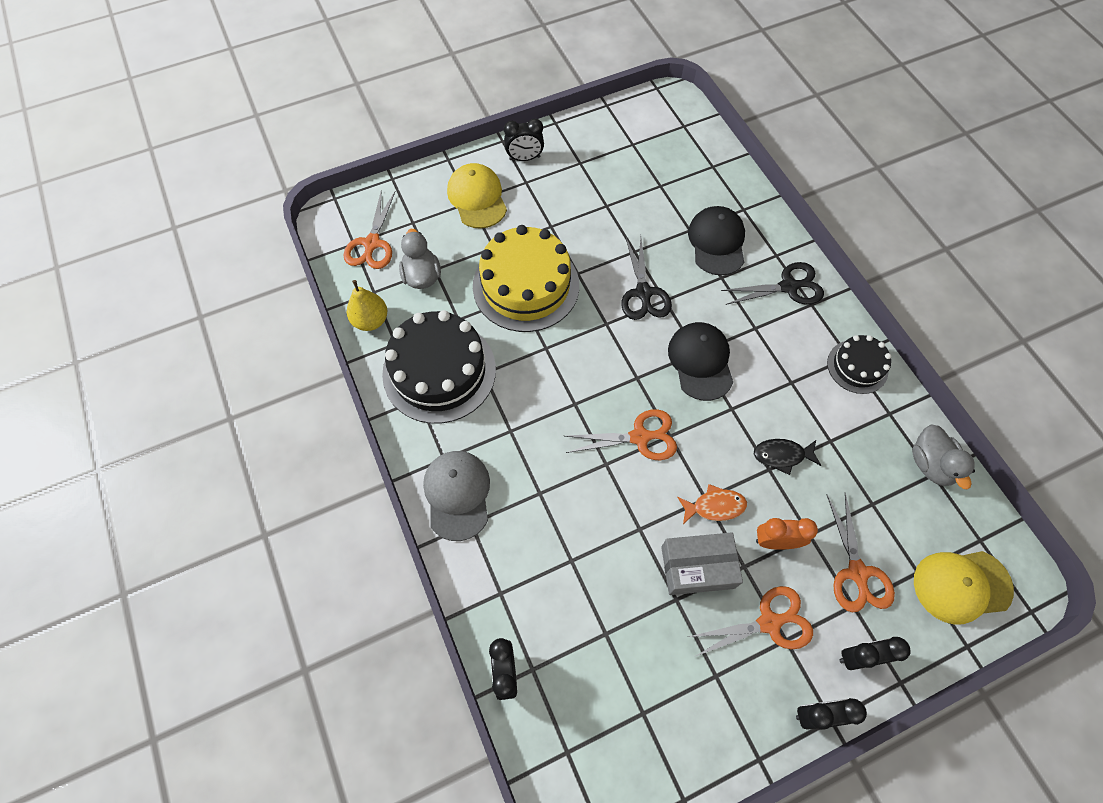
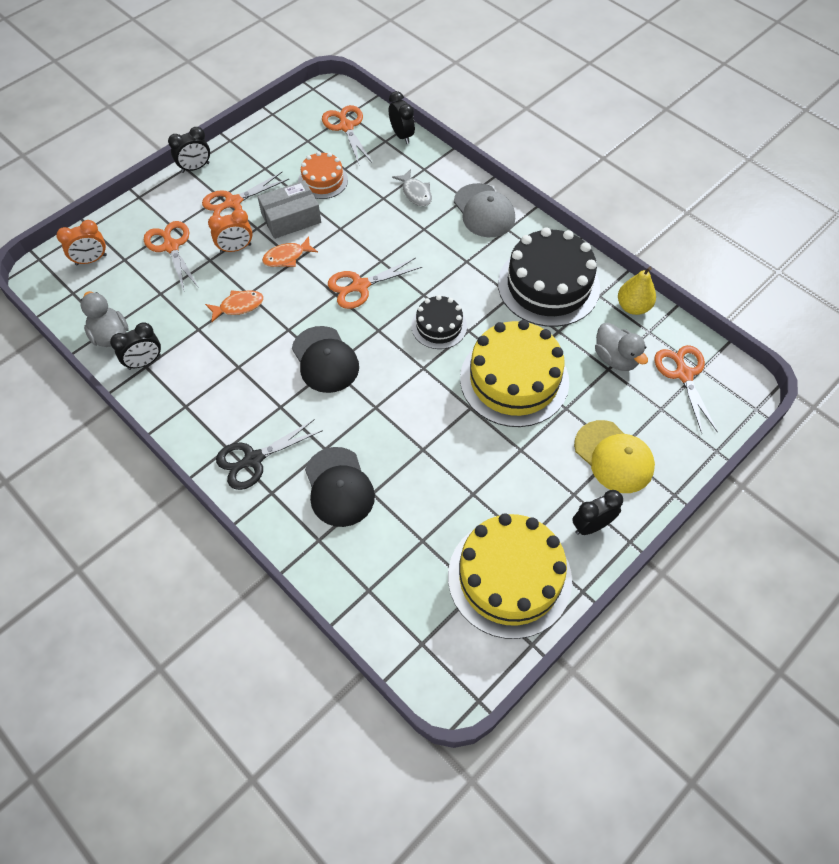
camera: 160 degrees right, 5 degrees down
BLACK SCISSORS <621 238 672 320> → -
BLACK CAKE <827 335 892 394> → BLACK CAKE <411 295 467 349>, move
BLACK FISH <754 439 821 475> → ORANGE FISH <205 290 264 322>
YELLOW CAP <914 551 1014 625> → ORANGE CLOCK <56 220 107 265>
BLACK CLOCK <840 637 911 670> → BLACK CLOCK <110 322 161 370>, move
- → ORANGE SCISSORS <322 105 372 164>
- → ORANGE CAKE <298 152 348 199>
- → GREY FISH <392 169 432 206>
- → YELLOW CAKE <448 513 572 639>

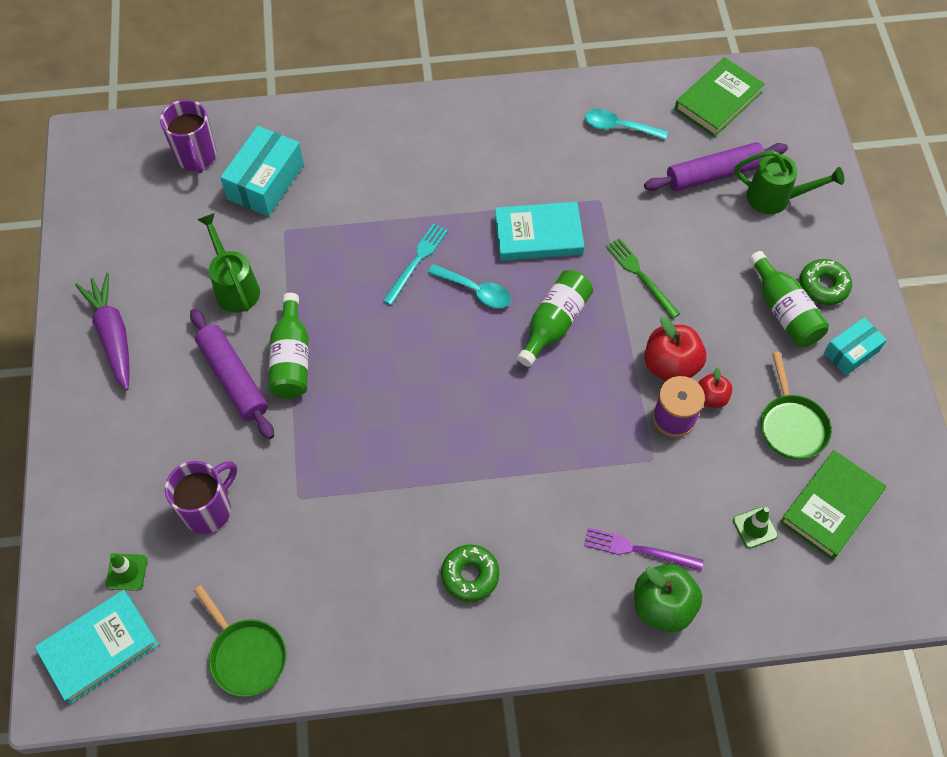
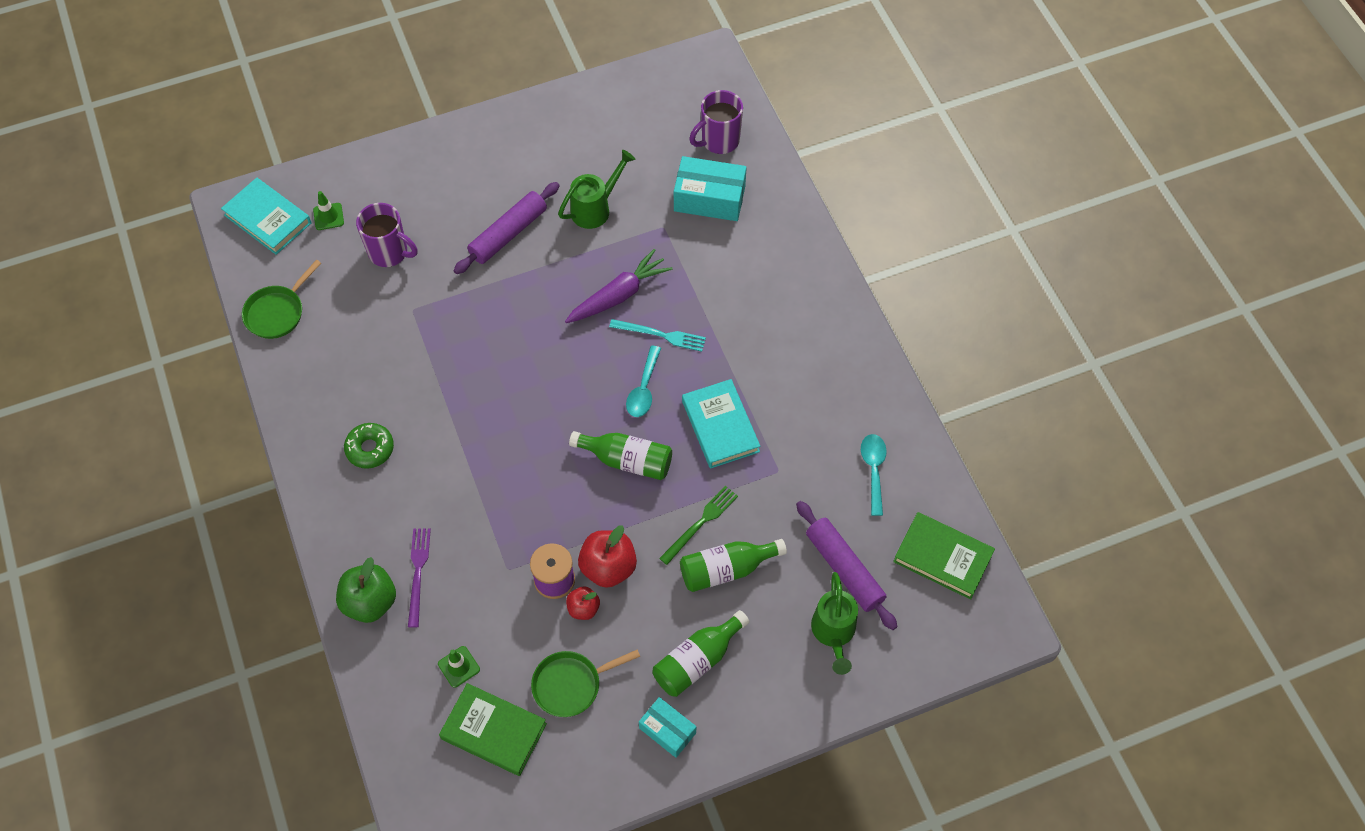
camera: 75 degrees right, 0 degrees up
GREEN DONUT <800 259 852 305> → -
PURPLE CARROT <75 273 130 390> → PURPLE CARROT <565 249 673 323>, move
GREEN BOTTLE <268 293 309 399> → GREEN BOTTLE <680 539 787 592>, move

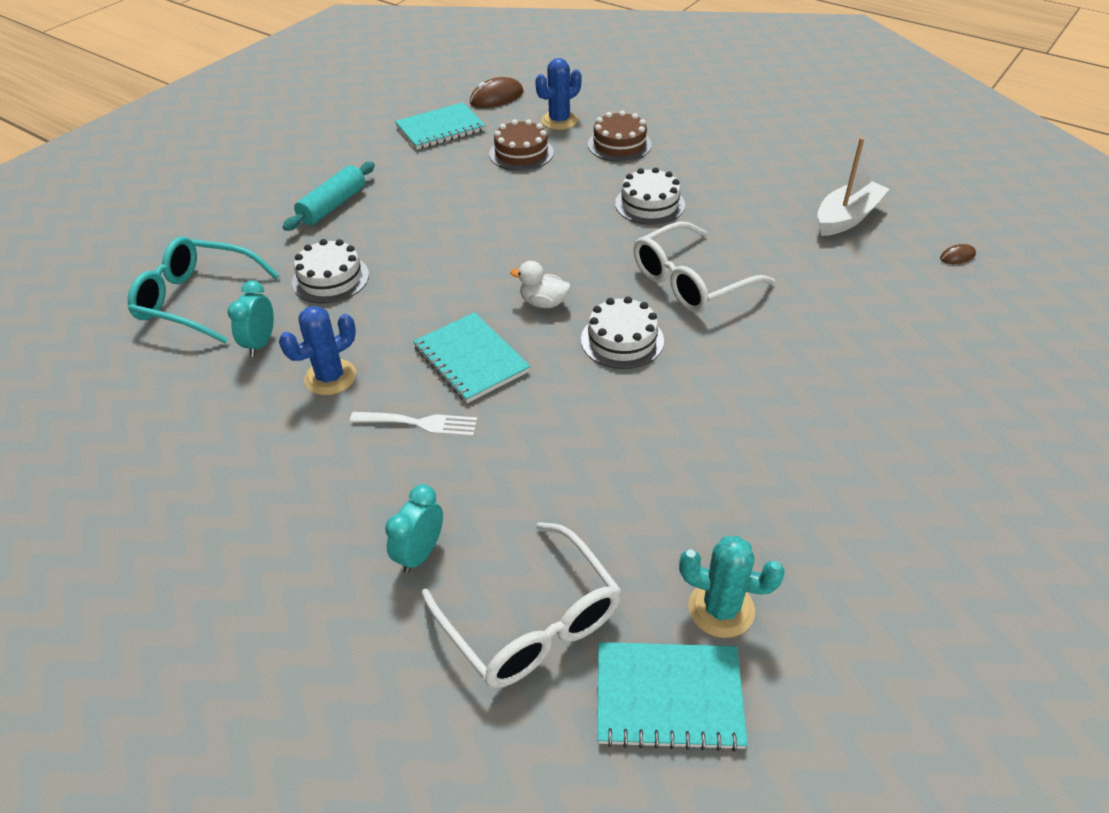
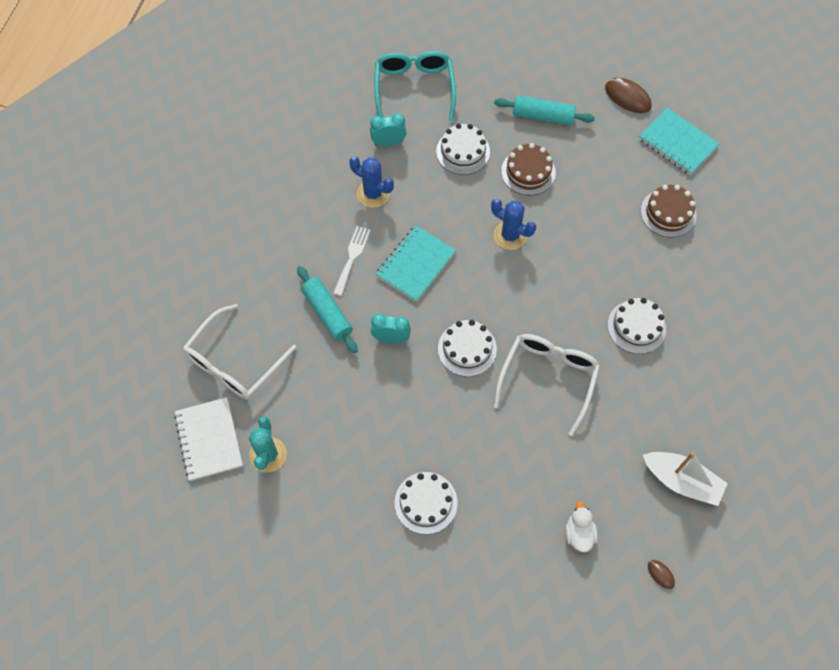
camera: 70 degrees right, 20 degrees up
BLUE CACTUS <535 58 582 130> → BLUE CACTUS <491 199 536 250>, move
BROWN MOUSE <470 77 524 108> → BROWN MOUSE <605 78 652 113>, move
BROWN CAKE <588 111 652 162> → BROWN CAKE <501 143 556 195>, move
WHITE GLASSES <634 221 775 313> → WHITE GLASSES <493 334 600 436>, 75 degrees clockwise
WHITE DUCK <510 261 571 308> → WHITE DUCK <565 501 598 552>, move
WHITE FORK <350 412 478 437> → WHITE FORK <333 226 371 296>, 150 degrees counterclockwise
TURQUOISE CLOCK <385 484 443 574> → TURQUOISE CLOCK <371 313 411 344>, move
TURQUOISE NOTEBOOK <597 642 748 752> → WHITE NOTEBOOK <174 397 243 481>
- → TURQUOISE ROLLING PIN <297 266 358 353>
- → WHITE CAKE <395 472 458 534>

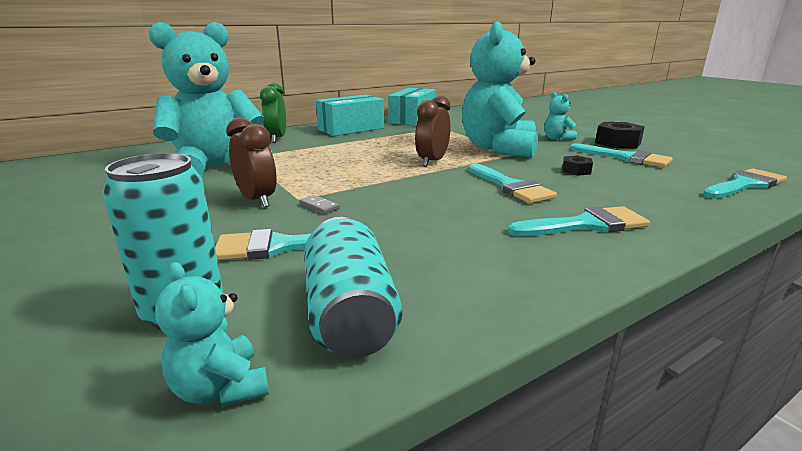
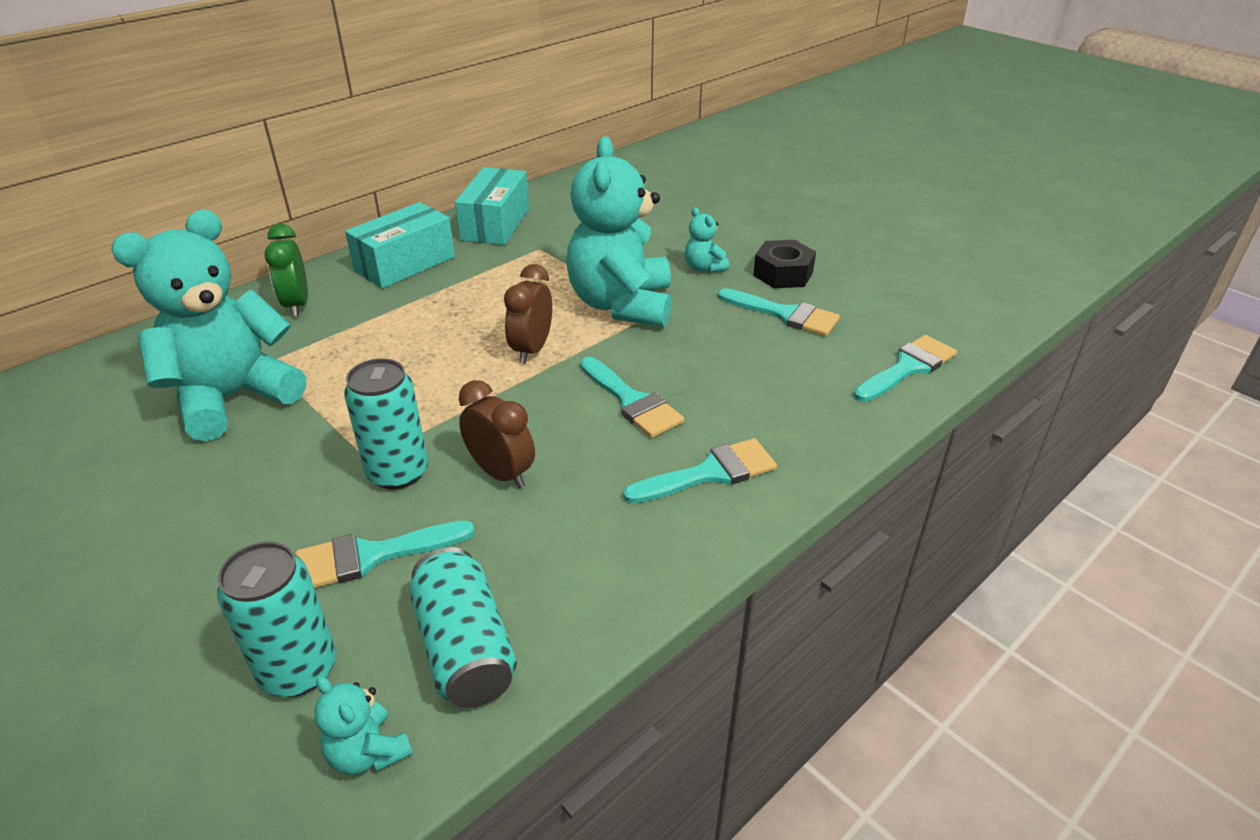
camera: 10 degrees left, 15 degrees up
BROWN CLOCK <226 117 277 207> → BROWN CLOCK <459 380 535 489>, move
BLACK NUT <562 156 593 176> → -
GREY DOMINO <299 195 340 214> → TURQUOISE CAN <344 358 428 490>

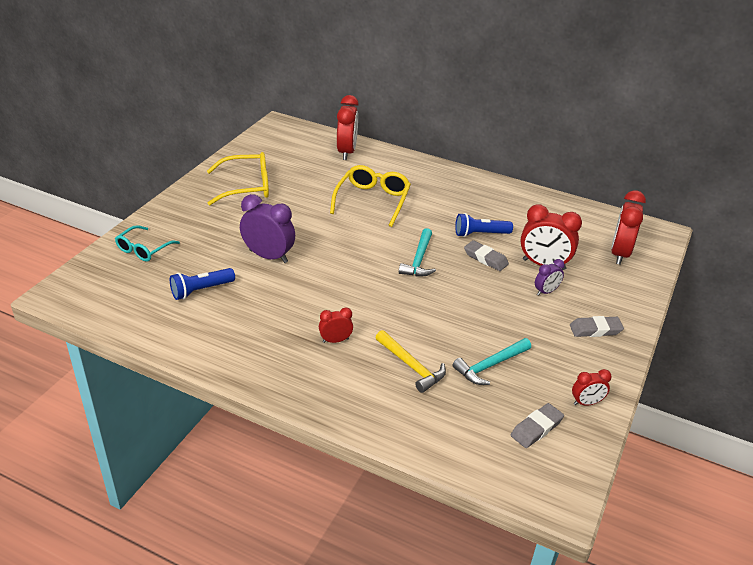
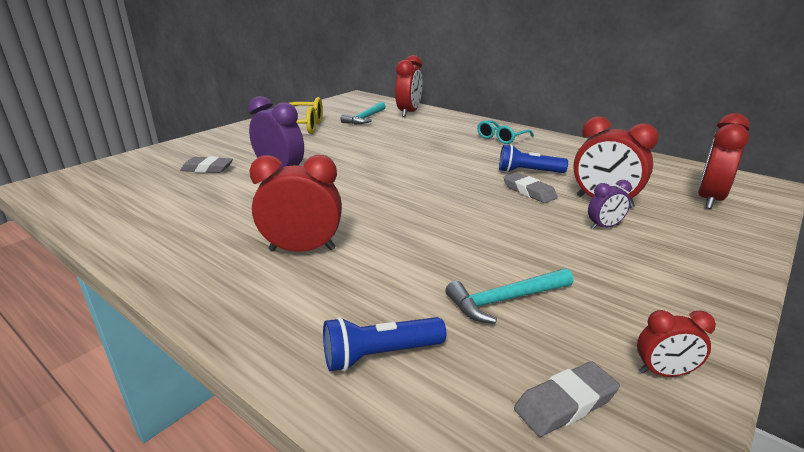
camera: 15 degrees right, 10 degrees down
YELLOW GLASSES <330 165 411 227> → -
TURQUOISE GLASSES <115 225 180 261> → TURQUOISE GLASSES <477 120 534 144>, move
TURQUOISE HAMMER <399 228 436 276> → TURQUOISE HAMMER <341 102 386 125>, move
BLUE FLASHLIGHT <170 268 235 300> → BLUE FLASHLIGHT <323 317 446 372>, move
RED CLOCK <319 307 353 343> → RED CLOCK <249 155 342 252>, x1.87
GREY ERASER <570 316 624 337> → GREY ERASER <180 156 233 173>, move
YELLOW HAMMER <375 330 446 393> → -

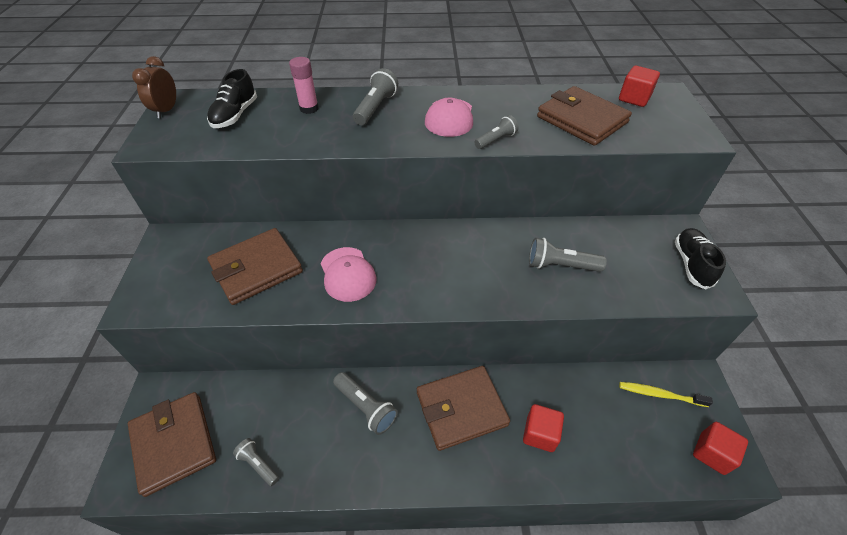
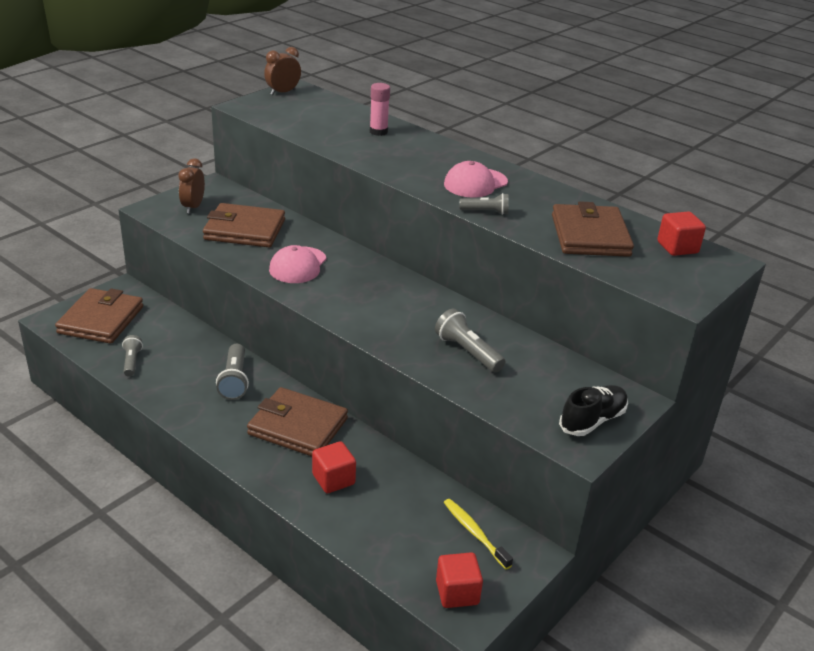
camera: 40 degrees right, 15 degrees down
GREY FLASHLIGHT <353 68 398 125> → -
BLACK SHOE <207 69 257 128> → -
- → BROWN CLOCK <178 158 205 214>

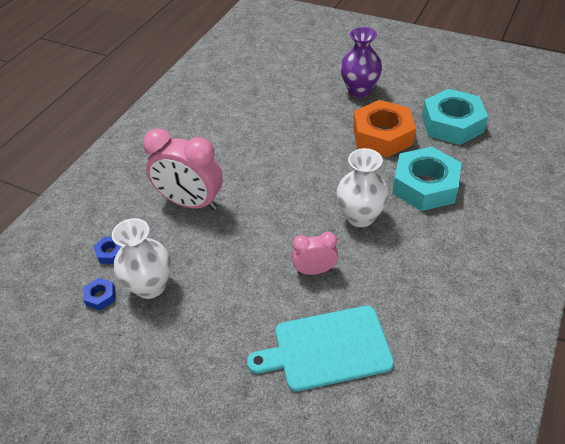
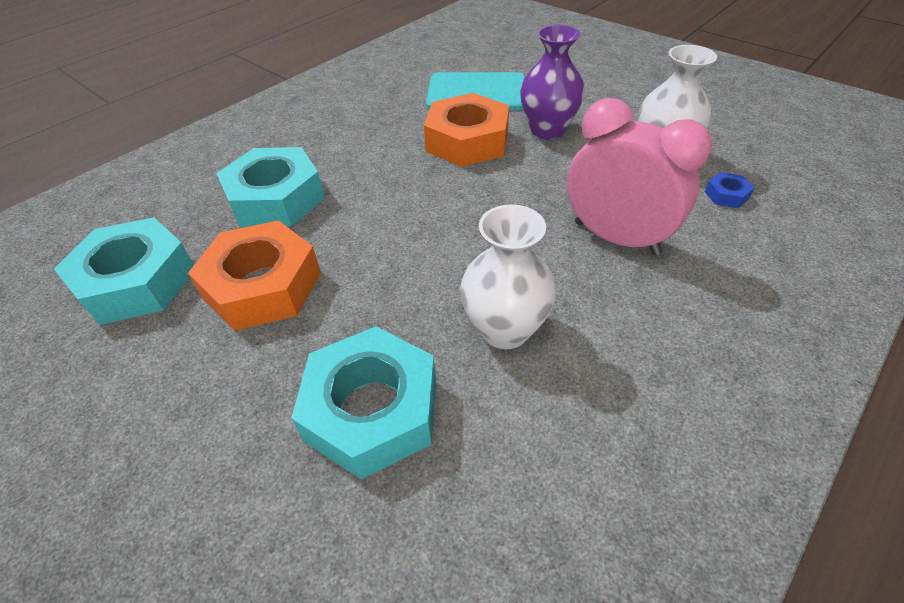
camera: 165 degrees left, 0 degrees up
PURPLE VASE <340 27 382 98> → PURPLE VASE <520 25 585 140>, move
WHITE VASE <336 148 389 227> → WHITE VASE <460 204 556 350>, move
PINK CLOCK <292 232 338 275> → ORANGE NUT <424 93 509 167>
BLUE NUT <83 278 115 310> → -
- → TURQUOISE NUT <291 326 436 479>

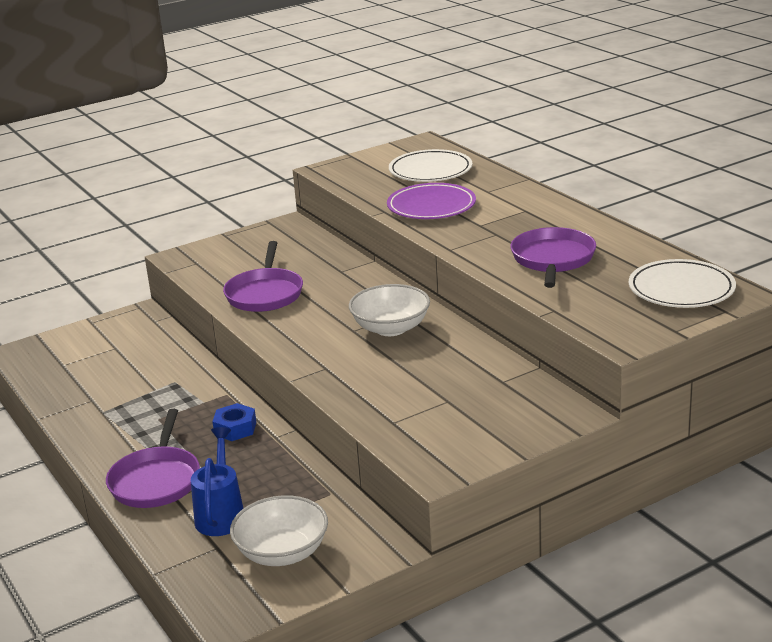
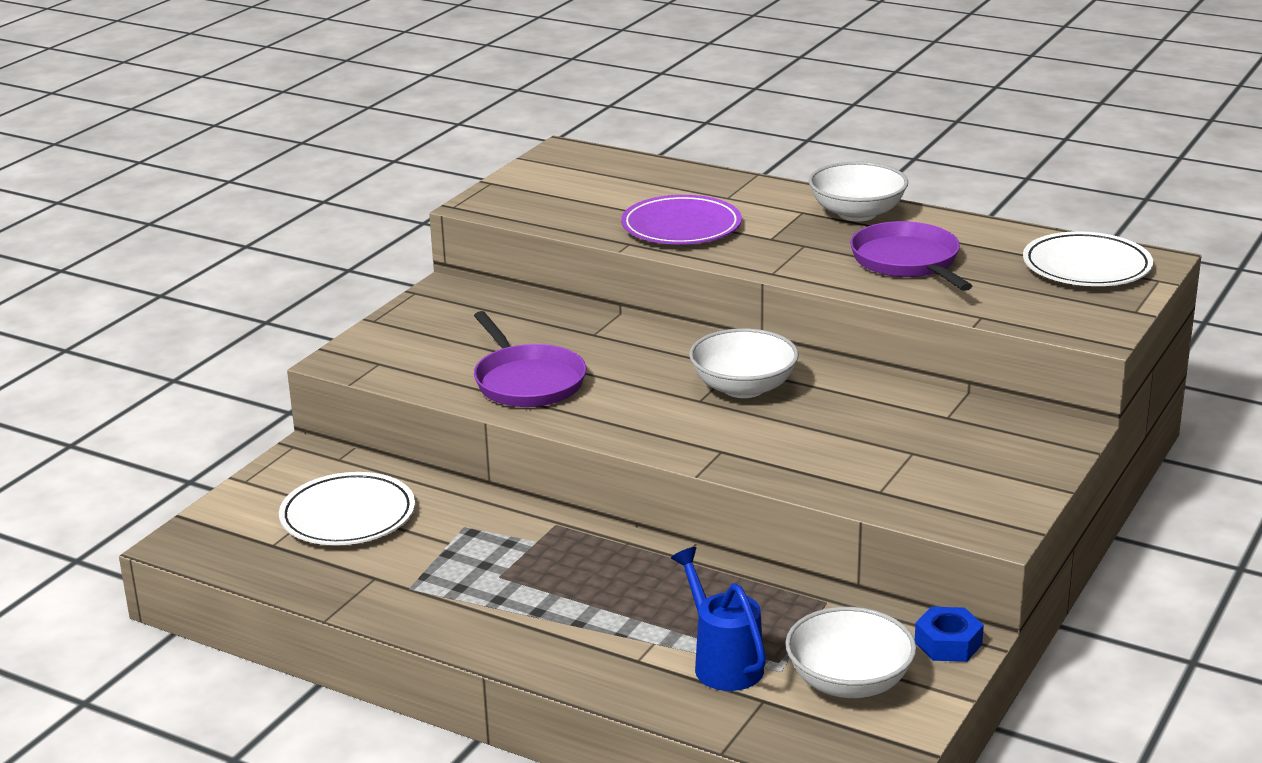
camera: 30 degrees left, 0 degrees up
WHITE PLATE <389 149 472 182> → WHITE PLATE <279 472 415 545>, move
BLUE NUT <212 403 256 441> → BLUE NUT <915 607 984 662>, move
PURPLE PAN <106 409 200 508> → -
- → WHITE BOWL <809 162 908 221>

